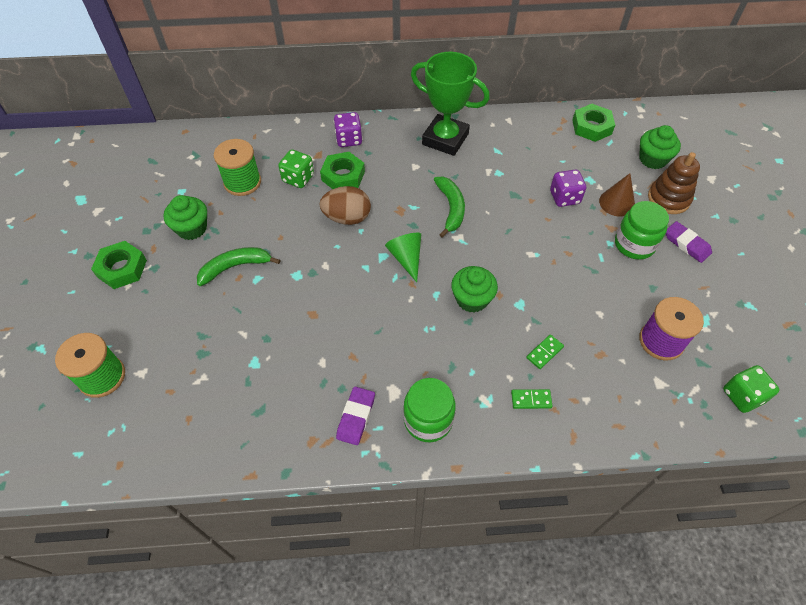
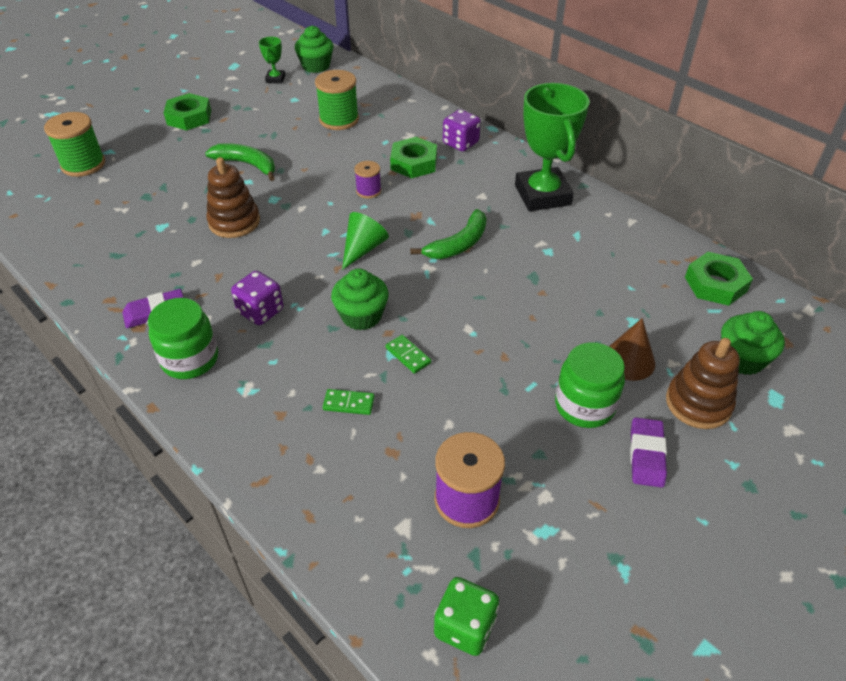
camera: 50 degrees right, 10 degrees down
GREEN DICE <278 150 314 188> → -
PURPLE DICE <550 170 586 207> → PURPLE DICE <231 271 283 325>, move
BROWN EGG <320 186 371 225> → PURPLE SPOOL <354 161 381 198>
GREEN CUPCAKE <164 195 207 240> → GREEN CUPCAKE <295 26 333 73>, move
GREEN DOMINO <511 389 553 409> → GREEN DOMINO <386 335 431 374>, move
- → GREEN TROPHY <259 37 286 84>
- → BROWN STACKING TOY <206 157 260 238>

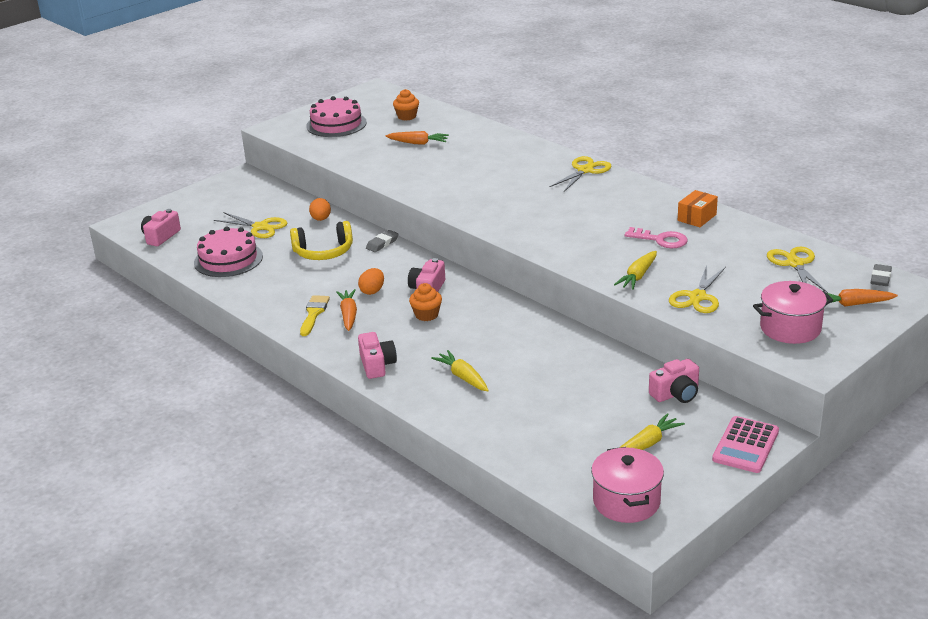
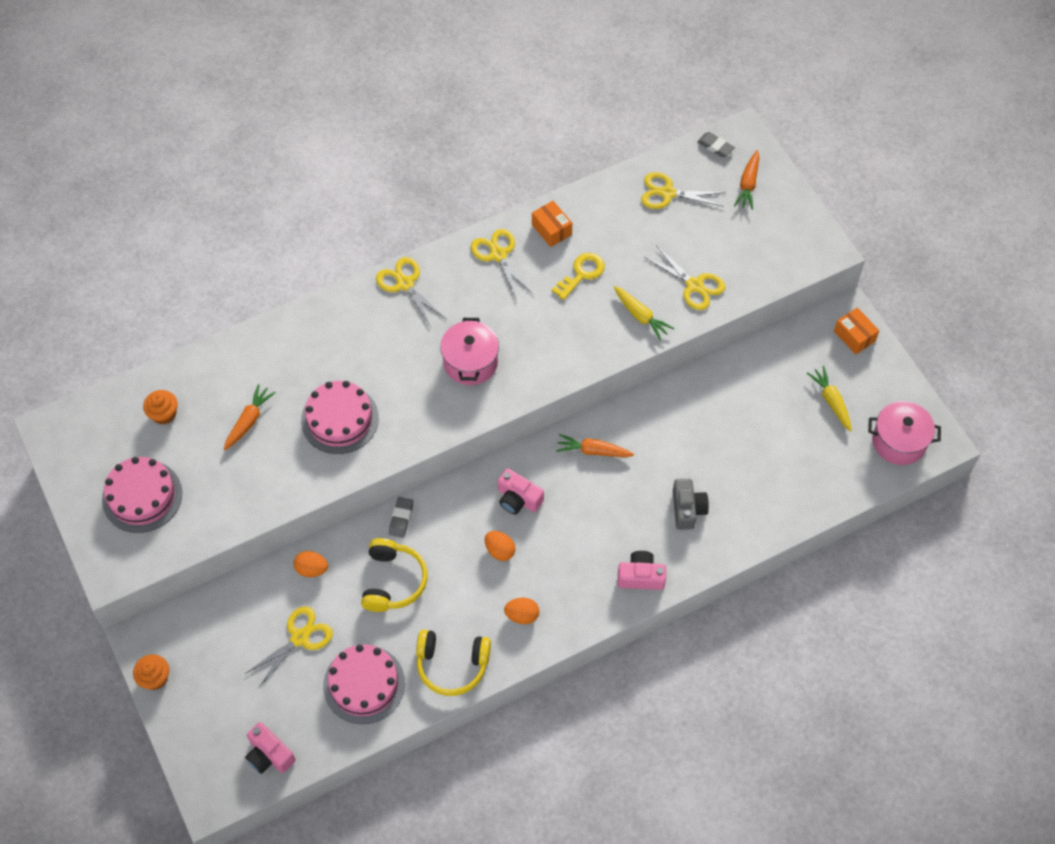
camera: 75 degrees left, 30 degrees up
PINK KEY <624 227 688 248> → YELLOW KEY <552 253 605 300>
GREY ERASER <366 230 398 252> → GREY ERASER <389 497 413 538>, 45 degrees clockwise
PINK POT <753 281 833 344> → PINK POT <440 318 499 385>, move
ORANGE CUPCAKE <409 283 442 321> → ORANGE CUPCAKE <133 654 169 690>, move
ORANGE CARROT <336 289 357 331> → ORANGE CARROT <556 434 634 457>, move
YELLOW BRUSH <300 295 330 336> → ORANGE EGG <504 598 539 624>
YELLOW CARROT <431 350 489 391> → GREY CAMERA <673 479 709 530>
PINK CAMERA <649 359 699 403> → -
PINK CALCULATOR <712 416 779 473> → ORANGE BOX <834 308 879 354>
- → YELLOW SCISSORS <471 229 534 300>
- → PINK CAKE <301 381 379 454>
- → YELLOW HEADPHONES <416 630 491 696>

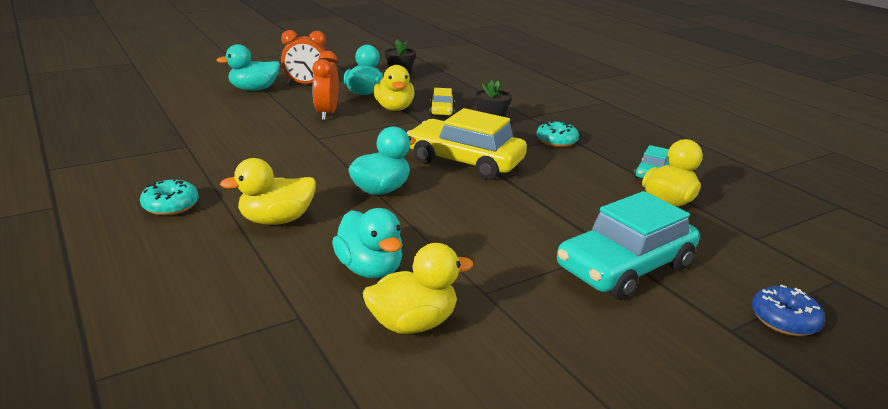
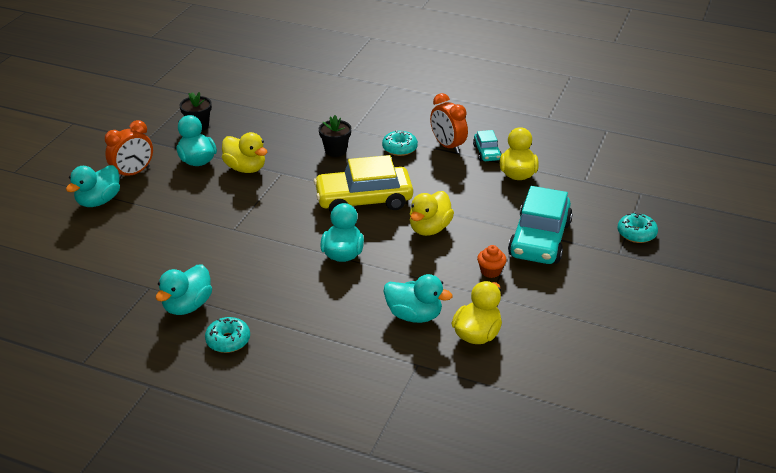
camera: 35 degrees left, 10 degrees up
ORANGE CLOCK <312 51 339 121> → ORANGE CLOCK <430 93 468 153>, move
YELLOW CAR <430 88 455 116> → -
YELLOW DUCK <220 158 316 225> → YELLOW DUCK <410 191 454 236>, move
BLUE DONUT <752 284 825 336> → TURQUOISE DONUT <617 212 658 243>
- → ORANGE CUPCAKE <477 245 506 278>
- → TURQUOISE DUCK <156 264 212 315>

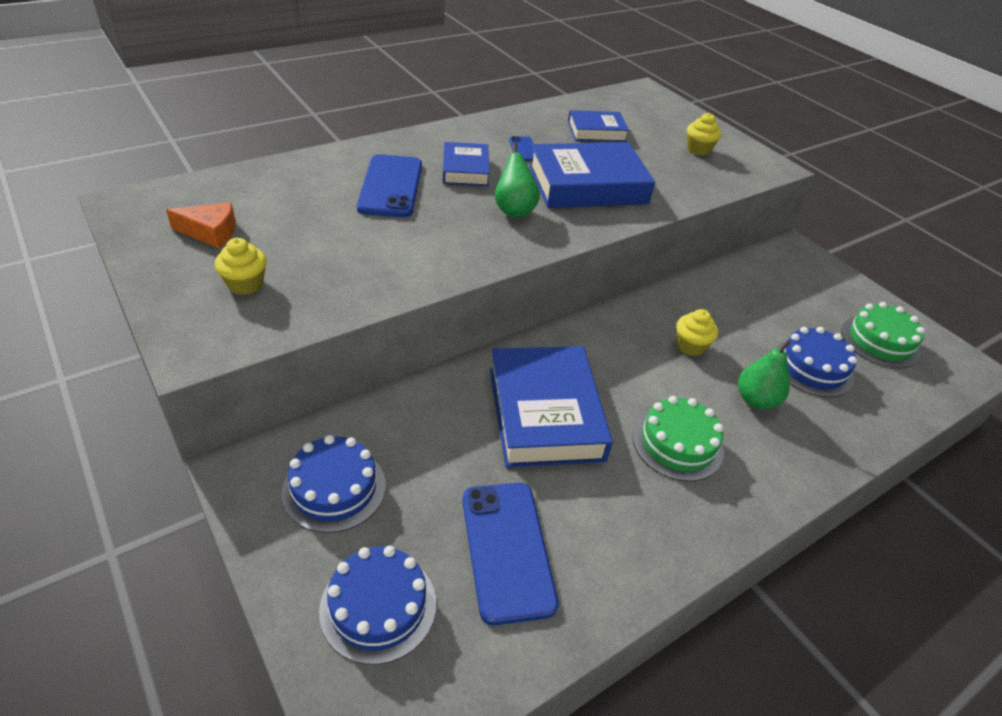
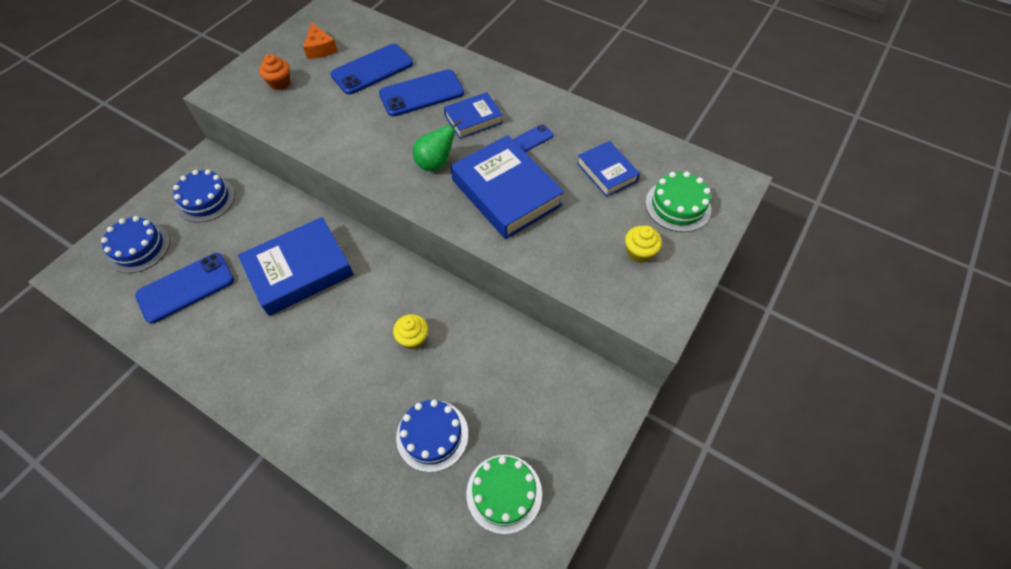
camera: 70 degrees right, 15 degrees up
YELLOW CUPCAKE <215 238 267 295> → ORANGE CUPCAKE <259 54 290 90>
GREEN PEAR <738 340 791 409> → -
GREEN CAKE <633 396 724 482> → GREEN CAKE <645 171 711 232>, move
- → BLUE PHONE <331 44 413 95>

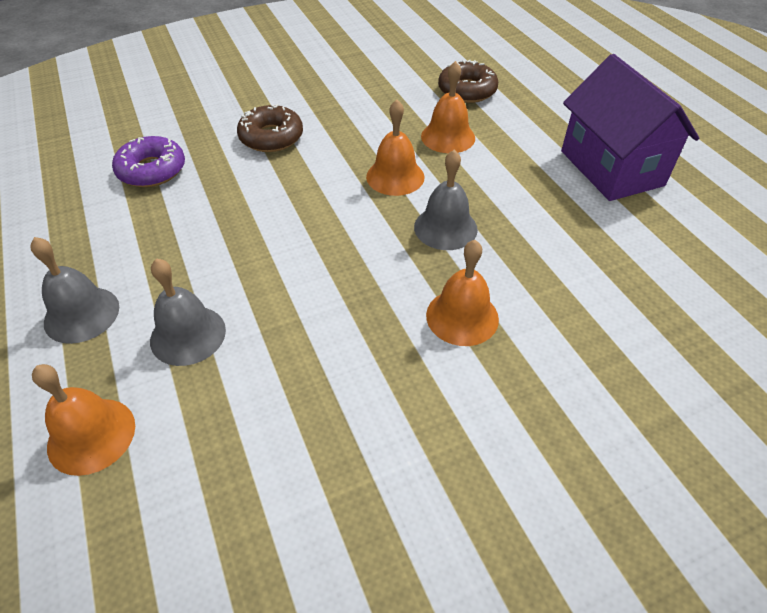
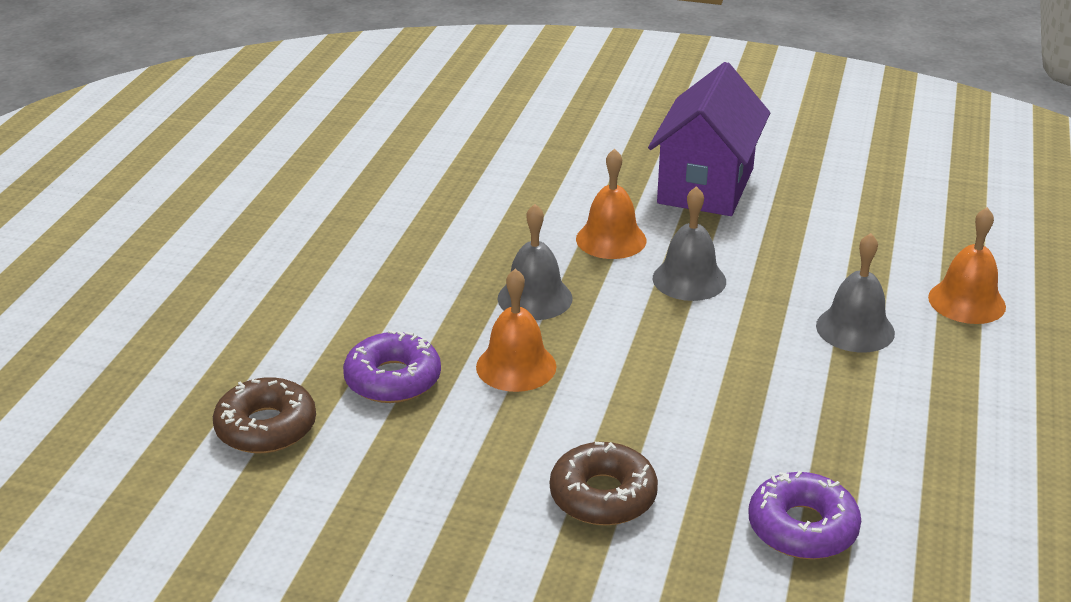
camera: 140 degrees left, 15 degrees down
PURPLE HOUSE <561 54 699 201> → PURPLE HOUSE <648 62 770 216>, move
ORANGE BELL <421 61 475 153> → PURPLE DONUT <343 330 441 403>
GREY BELL <30 237 119 344> → GREY BELL <653 186 726 301>, move

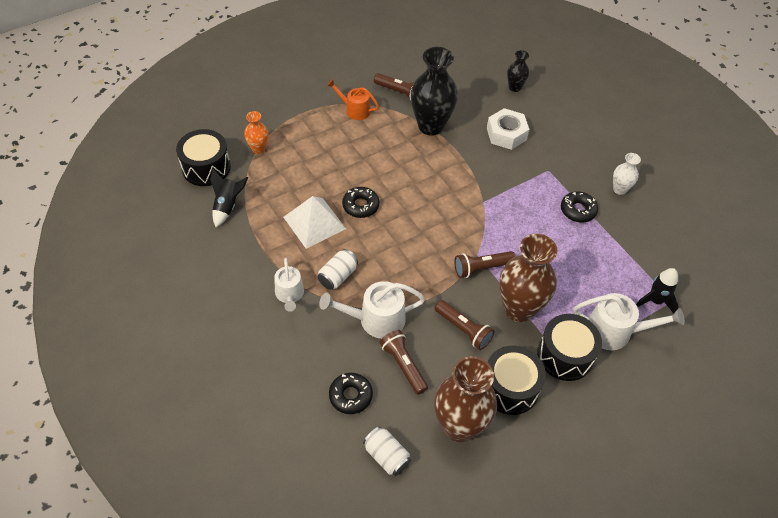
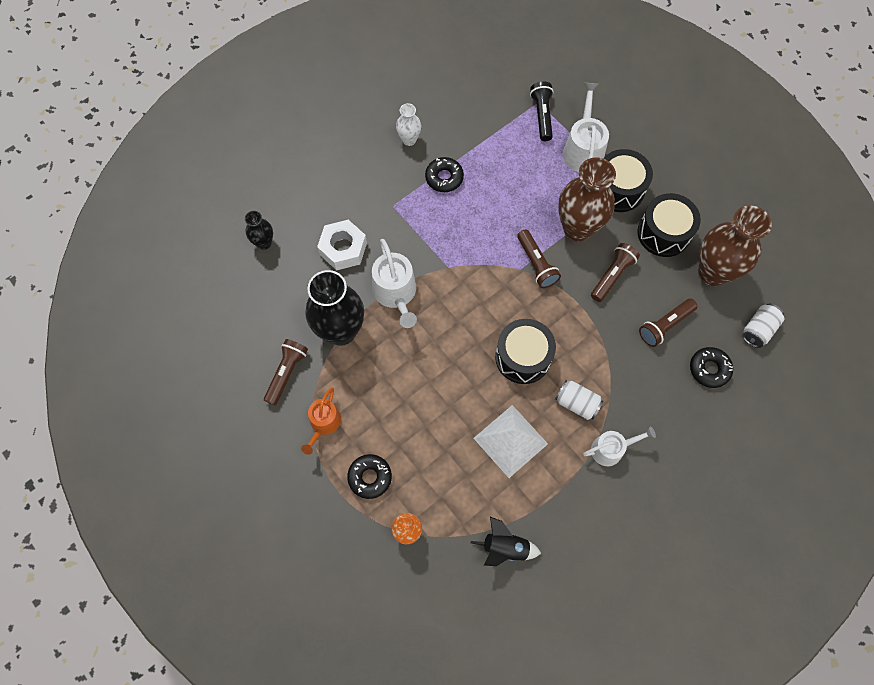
camera: 95 degrees left, 15 degrees up
BLACK DRUM <176 129 231 186> → BLACK DRUM <495 319 556 384>, move
BLACK DONUT <342 187 380 218> → BLACK DONUT <347 454 392 499>, move
BLACK ROCKET <636 268 679 314> → BLACK FLASHLIGHT <530 81 554 141>
WHITE WATERING CAN <319 281 425 339> → WHITE WATERING CAN <372 239 417 328>, move

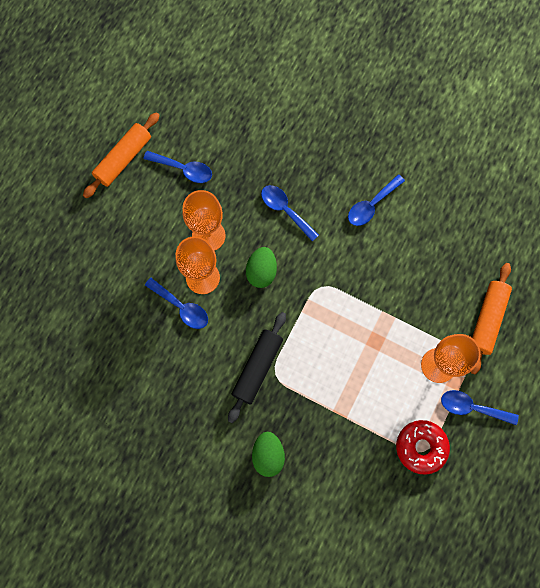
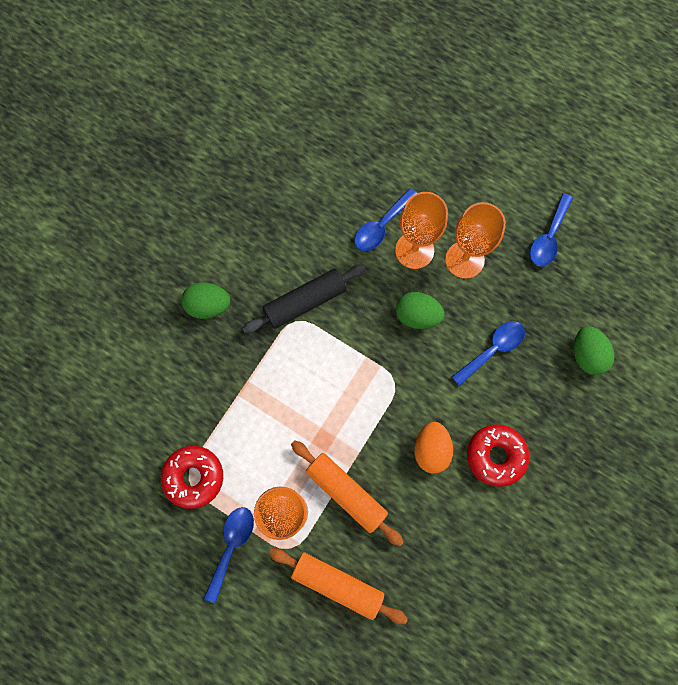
camera: 95 degrees right, 0 degrees up
ORANGE ROLLING PIN <83 112 160 198> → ORANGE ROLLING PIN <291 441 404 546>, move
BLUE SPOON <348 174 405 226> → RED DONUT <467 424 530 487>
BLACK ROLLING PIN <228 312 286 423> → BLACK ROLLING PIN <242 264 366 333>, 60 degrees counterclockwise
- → GREEN EGG <574 326 615 375>
- → ORANGE EGG <414 422 453 474>

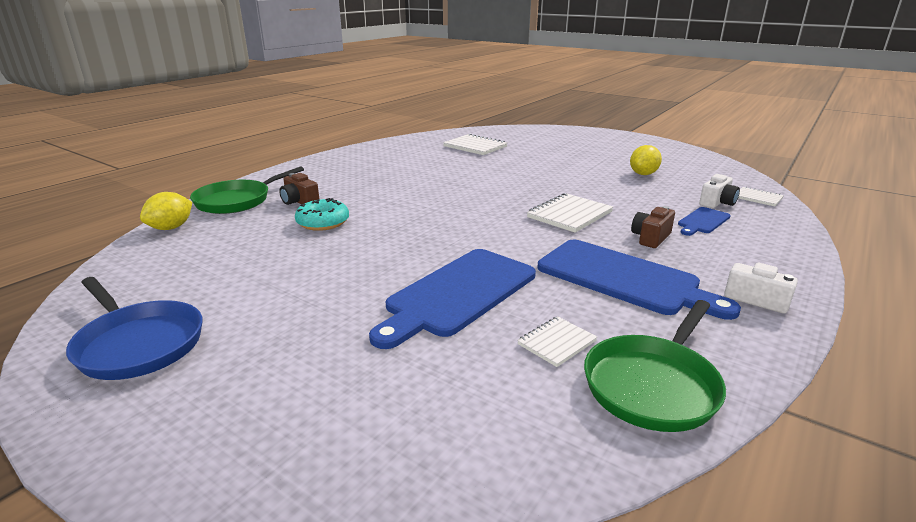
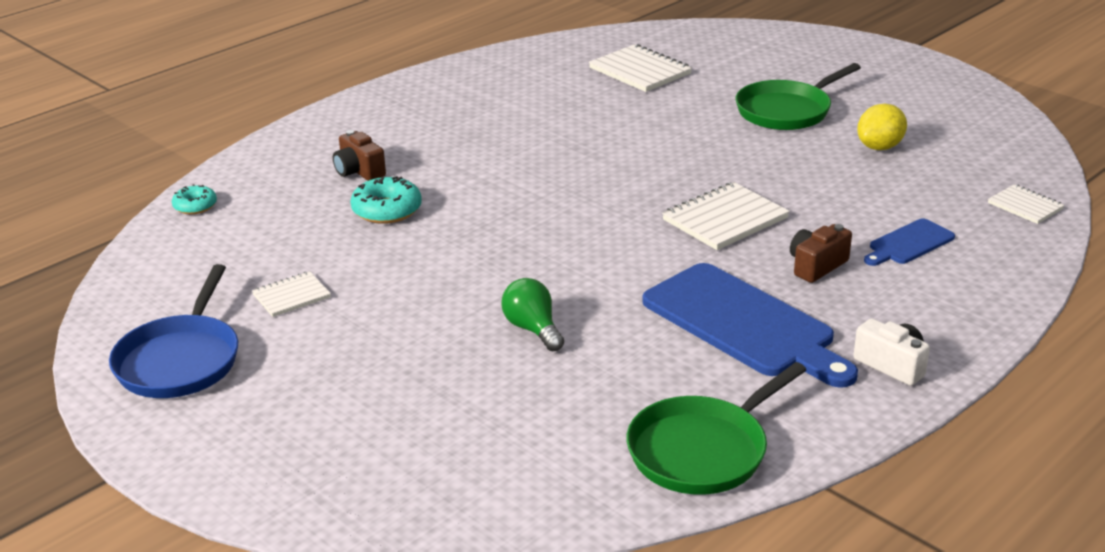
camera: 10 degrees right, 5 degrees up
GREEN PAN <190 166 304 214> → GREEN PAN <736 63 861 130>, move
WHITE CAMERA <699 174 740 208> → -
YELLOW LEMON <140 192 192 230> → TURQUOISE DONUT <172 184 217 214>
BLUE CUTTING BOARD <369 249 536 349> → GREEN LIGHT BULB <501 278 564 351>
BLUE PAN <66 277 202 380> → BLUE PAN <109 264 238 398>, 45 degrees clockwise
WHITE NOTEBOOK <517 316 597 367> → WHITE NOTEBOOK <252 271 331 317>, move

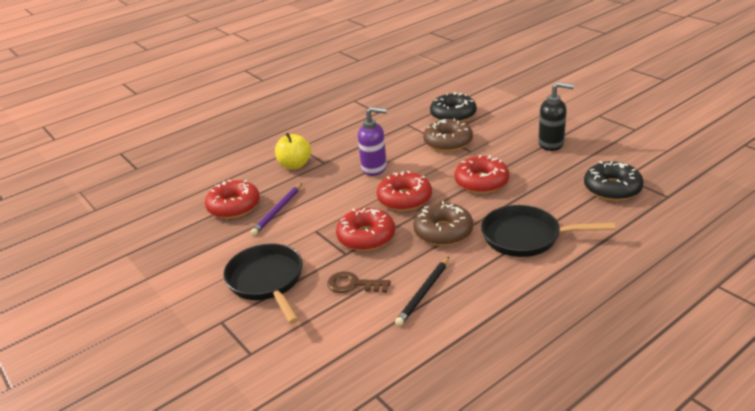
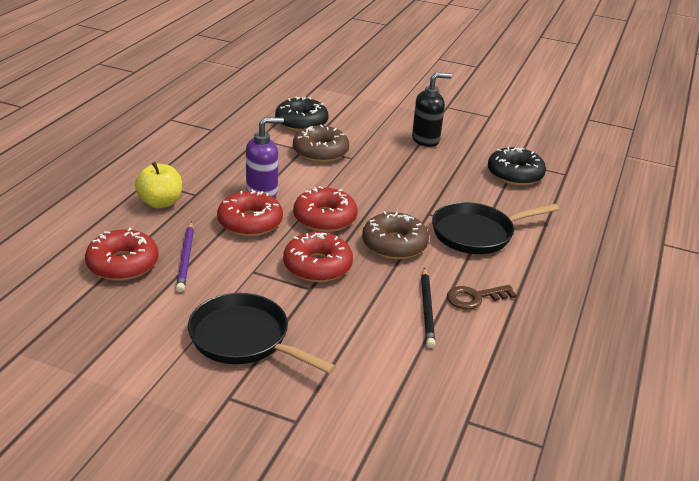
camera: 35 degrees left, 0 degrees up
RED DONUT <455 155 509 194> → RED DONUT <217 190 283 236>, move
BROWN KEY <327 271 391 293> → BROWN KEY <447 285 517 310>, move

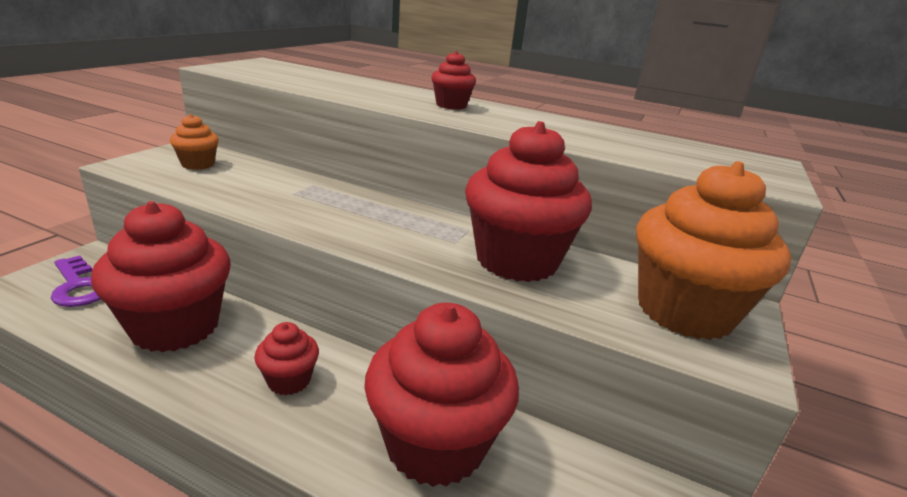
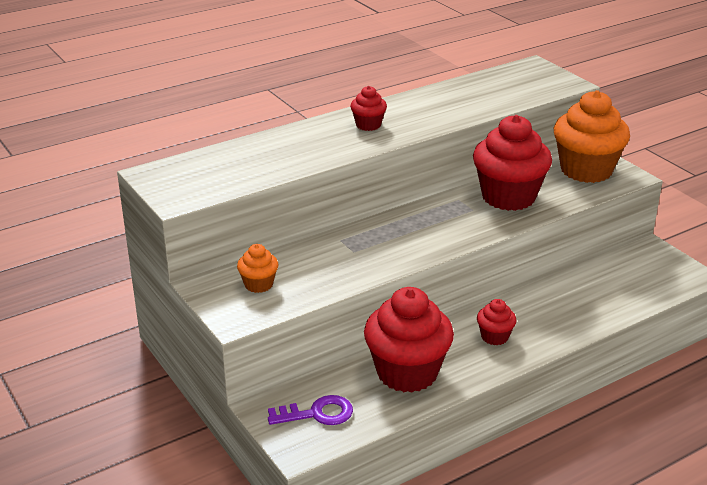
camera: 55 degrees left, 5 degrees up
RED CUPCAKE <364 303 519 487> → -

